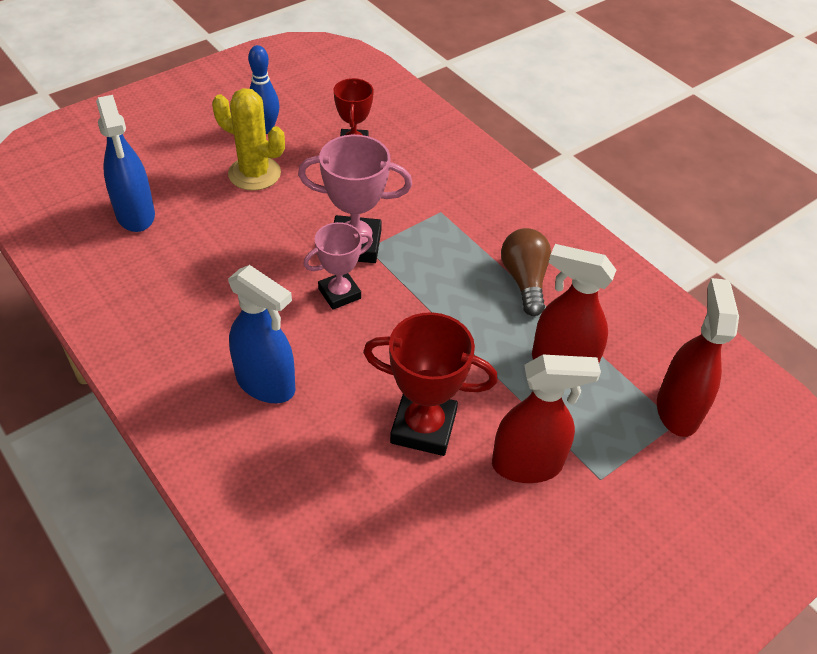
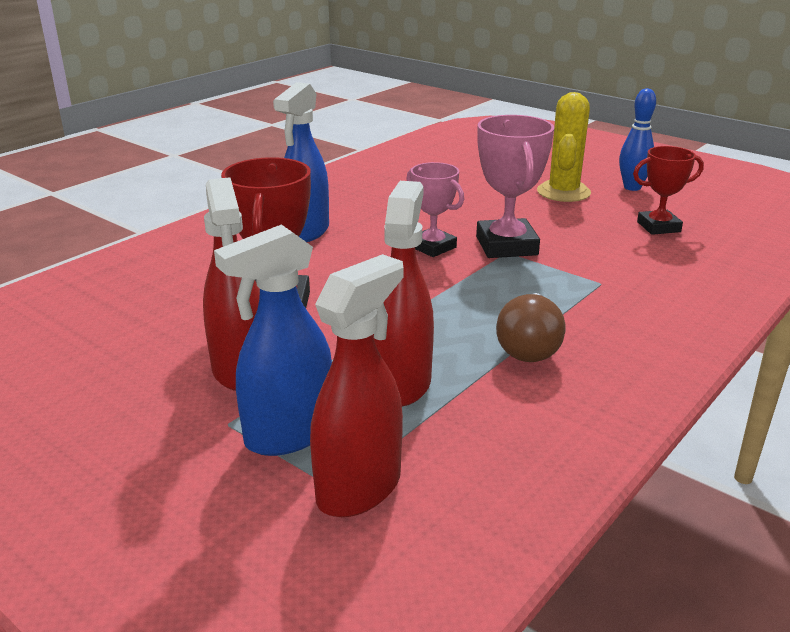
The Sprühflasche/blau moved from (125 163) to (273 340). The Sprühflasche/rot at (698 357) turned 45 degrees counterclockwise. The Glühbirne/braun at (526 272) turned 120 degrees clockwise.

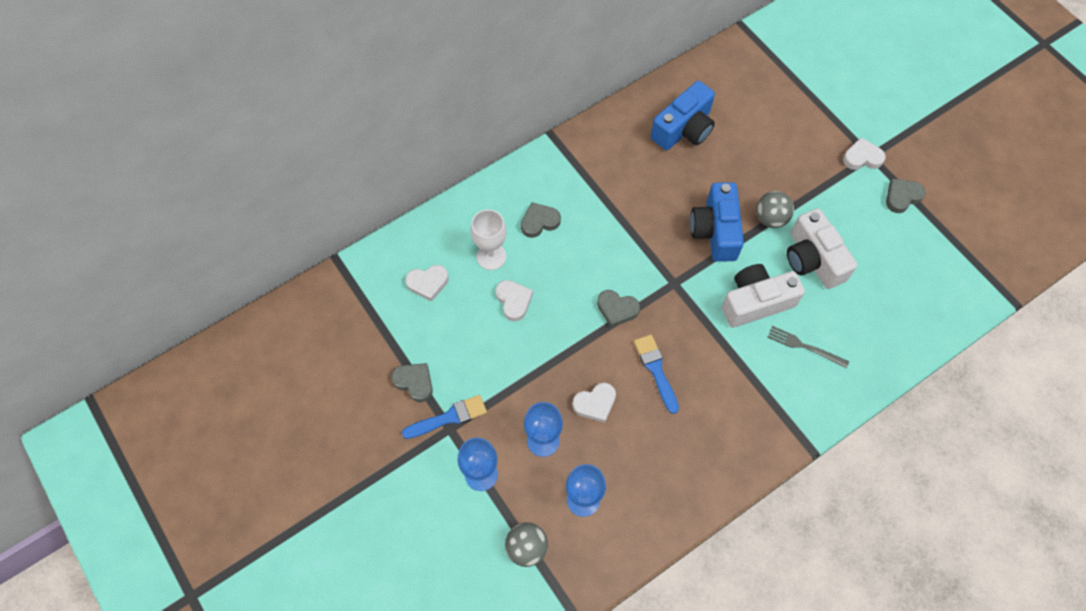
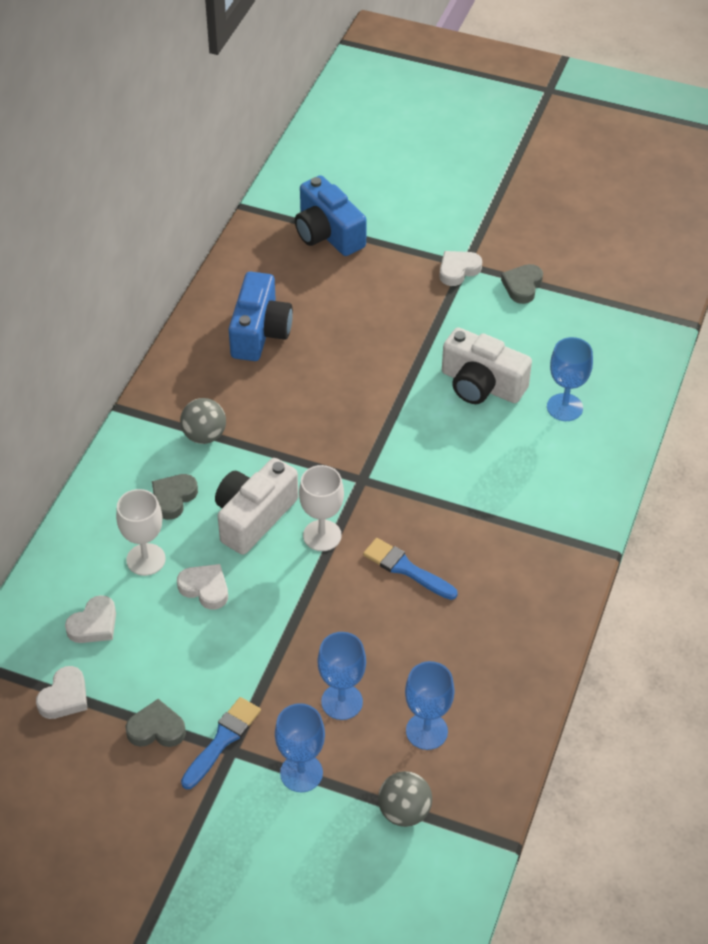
The Herz/weiß moved from (594 403) to (62 692). The Ball/grau moved from (775 209) to (203 421). The Kamera/weiß moved from (763 296) to (256 506). The Kamera/blau moved from (717 222) to (331 215). The Herz/grau at (618 308) was replaced by the Kelch/weiß at (321 508). The Kelch/blau at (570 379) appeared. The Gabel/grau at (808 347) disappeared.

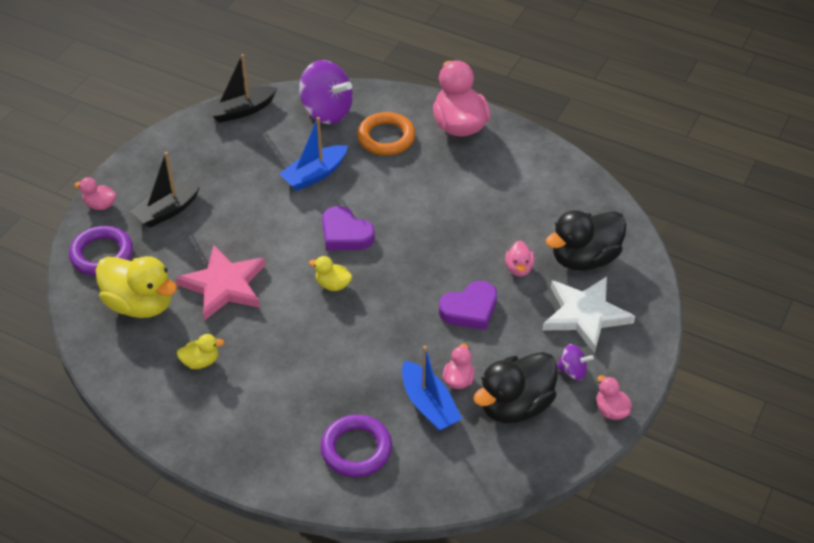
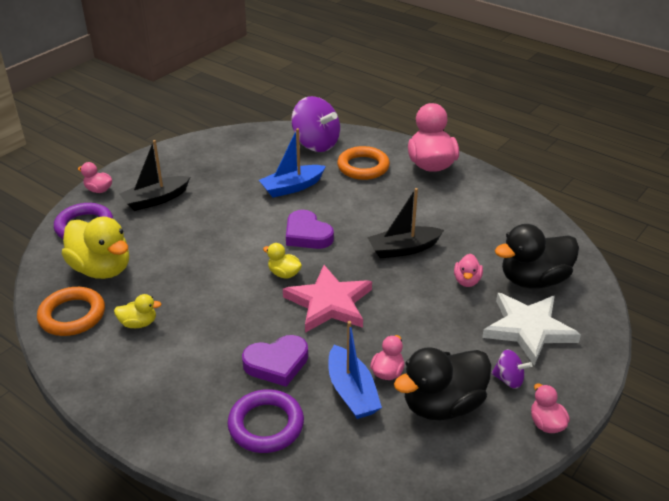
The Ring/orange at (71 311) appeared. The Herz/lila moved from (468 305) to (275 361). The Stern/rosa moved from (220 283) to (327 299). The Boot/schwarz moved from (241 88) to (405 223).

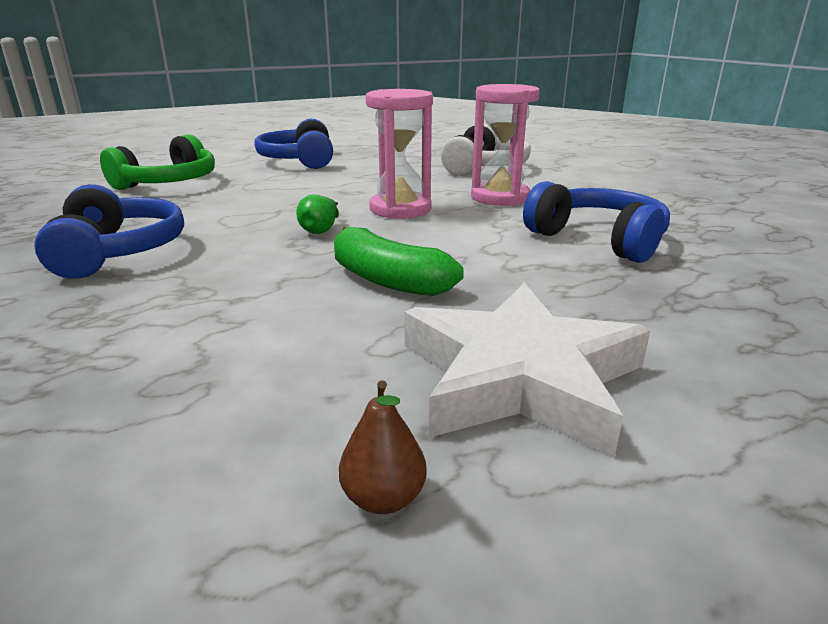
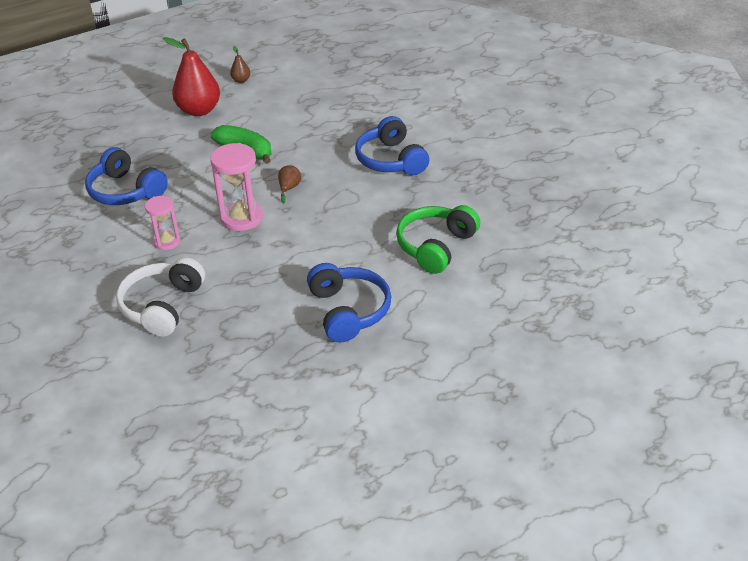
The Sanduhr/rosa at (505 145) changed to 0.62 times the size. The Stern/weiß at (527 370) was replaced by the Birne/rot at (191 76). The Birne/grün at (317 214) became the Birne/braun at (289 184).

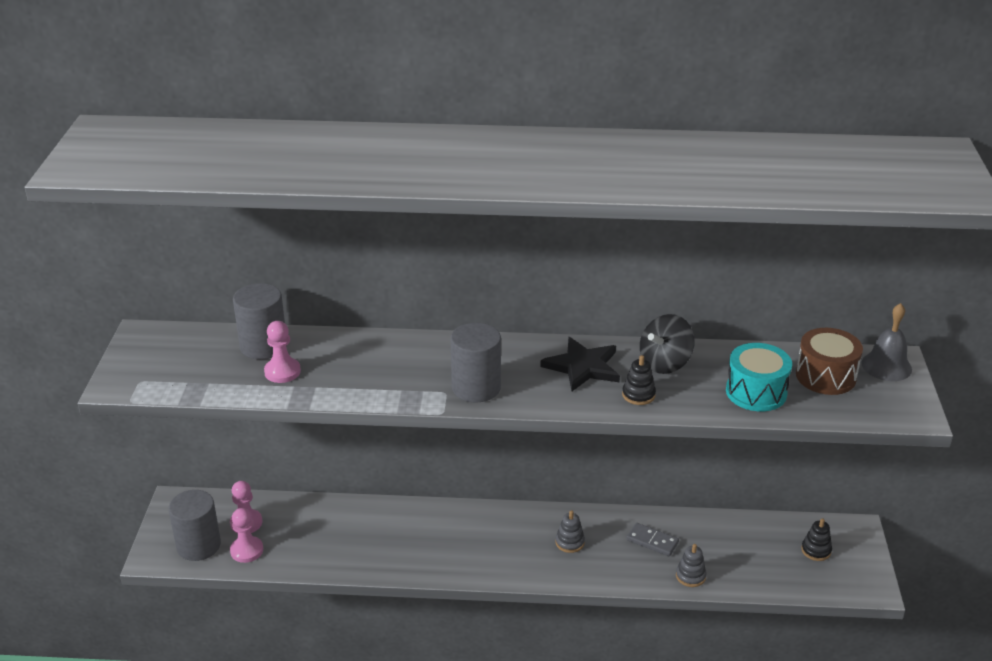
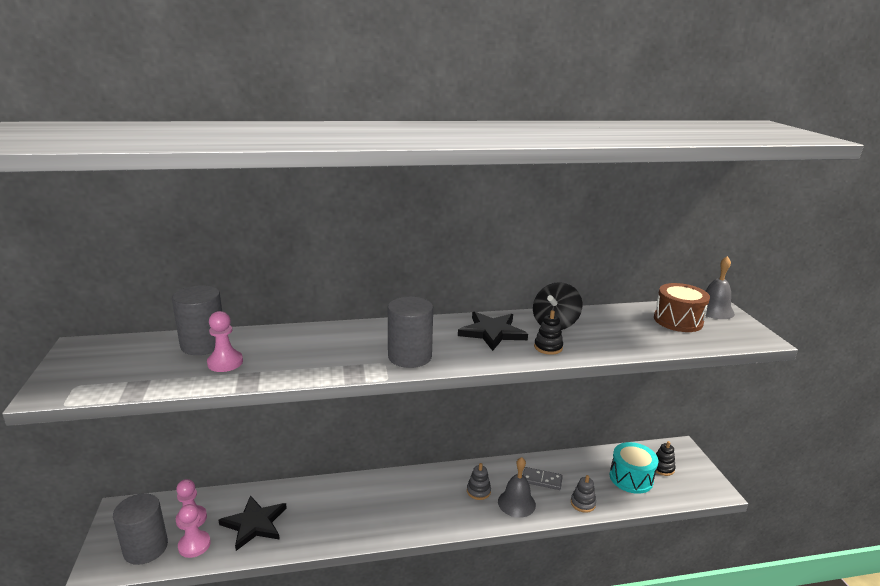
The Stern/schwarz at (253 523) appeared. The Glocke/grau at (517 487) appeared. The Trommel/türkis moved from (759 377) to (634 468).

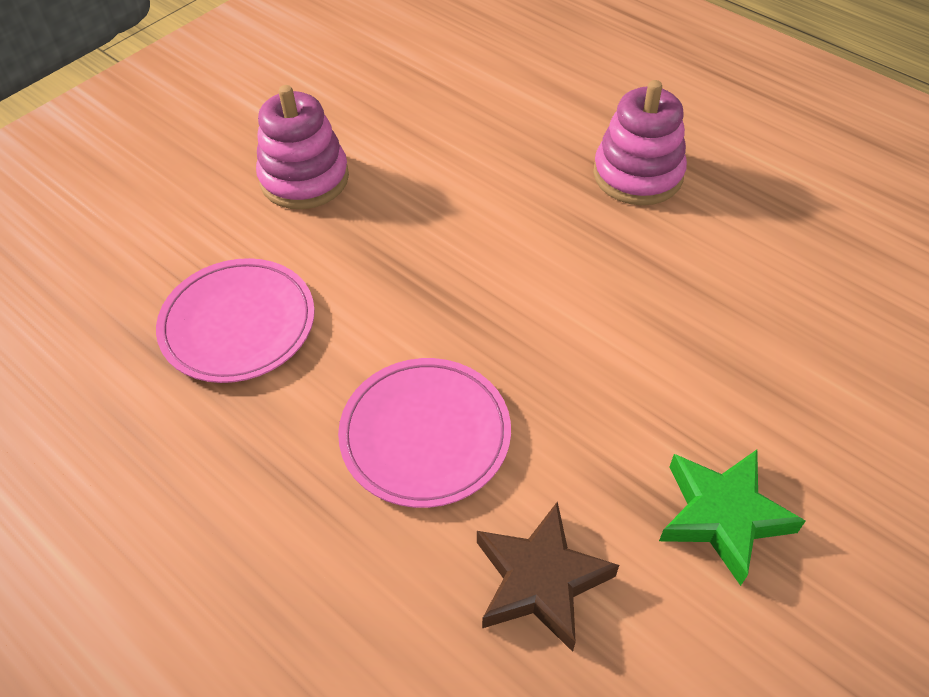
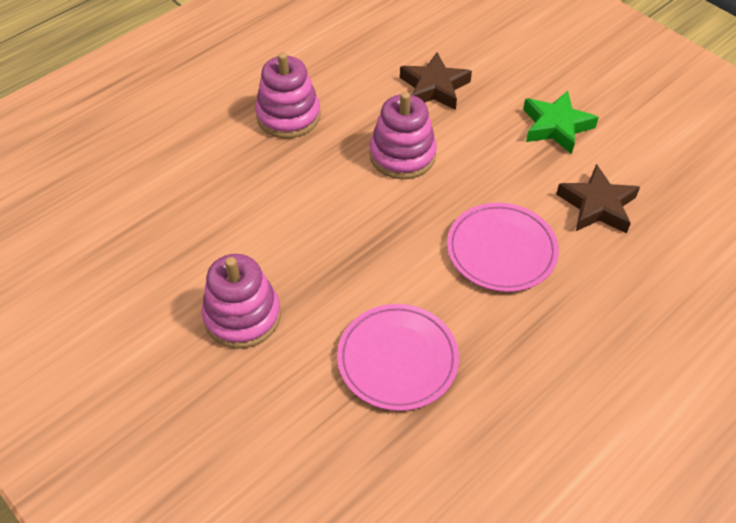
The Stapelspielzeug/rosa at (403 135) appeared. The Stern/braun at (436 81) appeared.

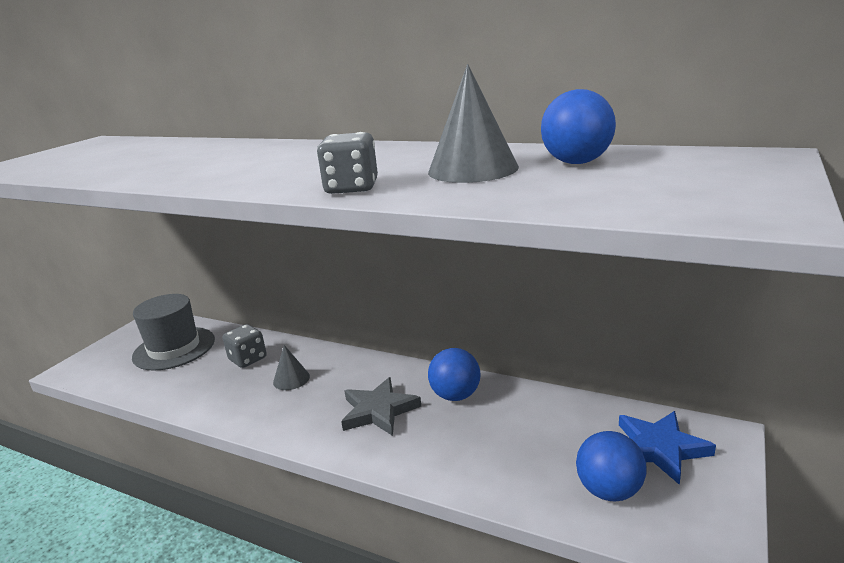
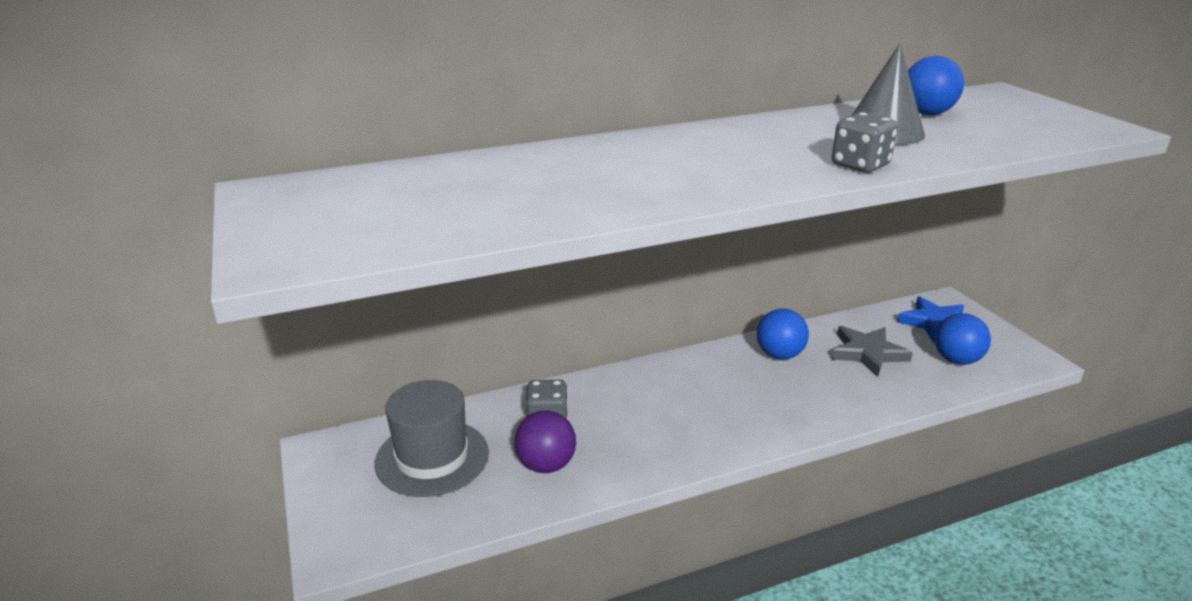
The Ball/lila at (545 442) appeared. The Stern/grau moved from (381 406) to (872 351). The Kegel/grau at (291 367) disappeared.

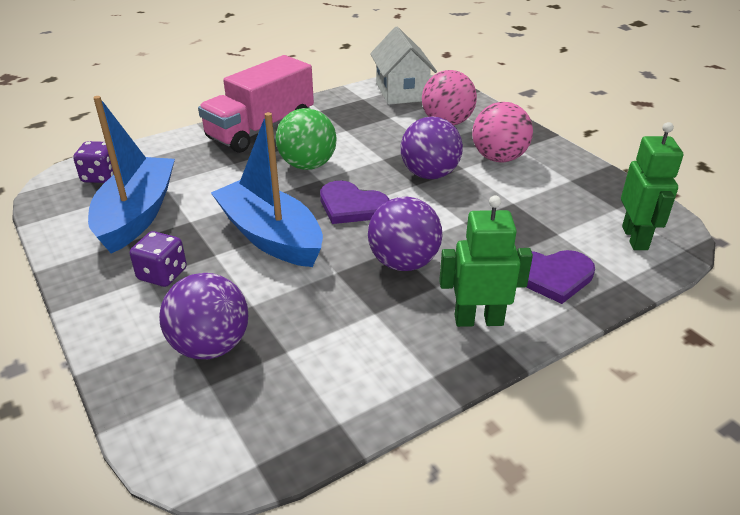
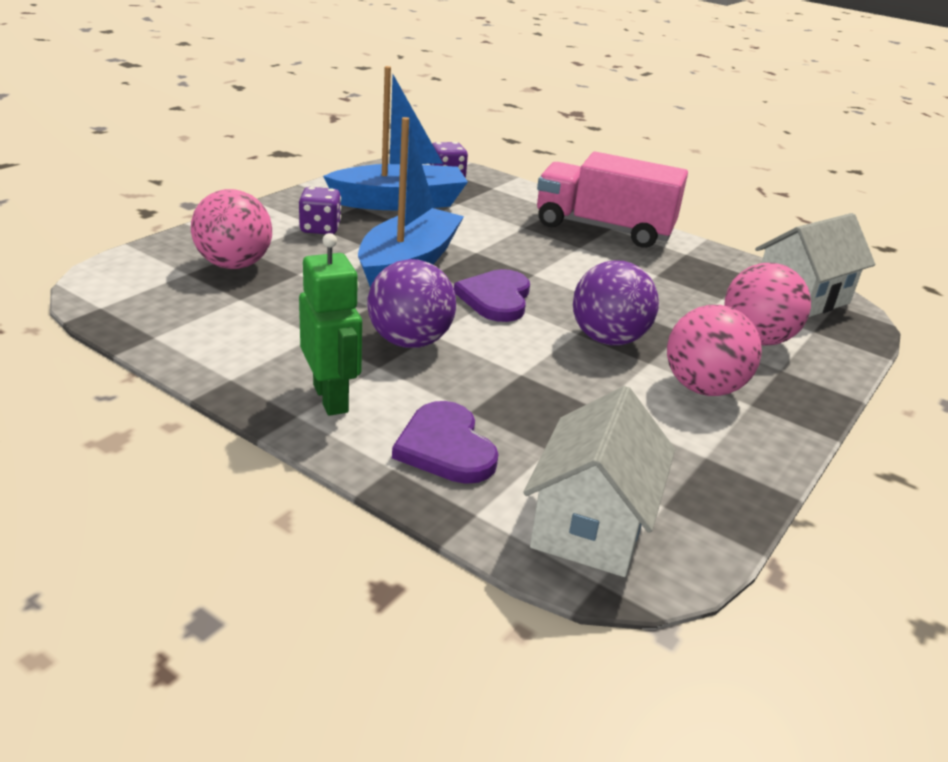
The Ball/lila at (203 316) became the Ball/rosa at (231 229). The Roboter/grün at (652 186) was replaced by the Haus/weiß at (599 481). The Ball/grün at (306 139) disappeared.

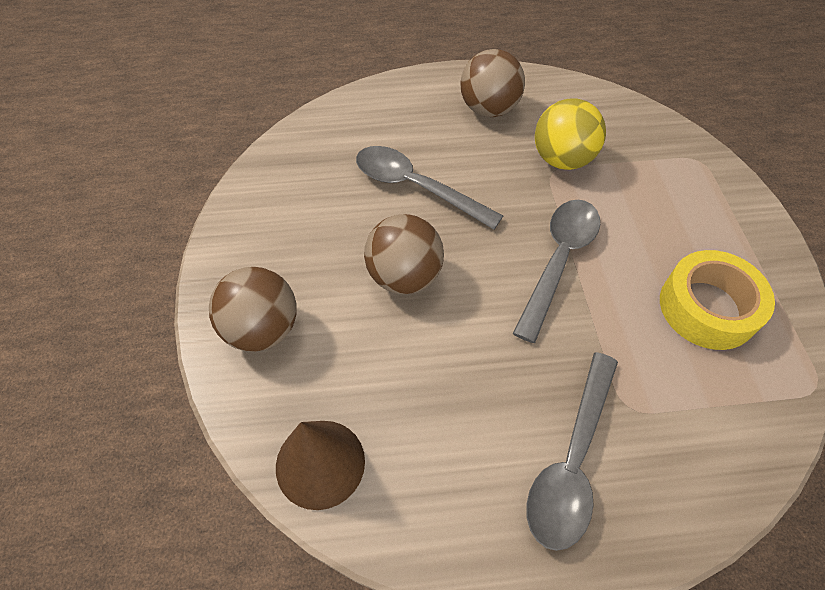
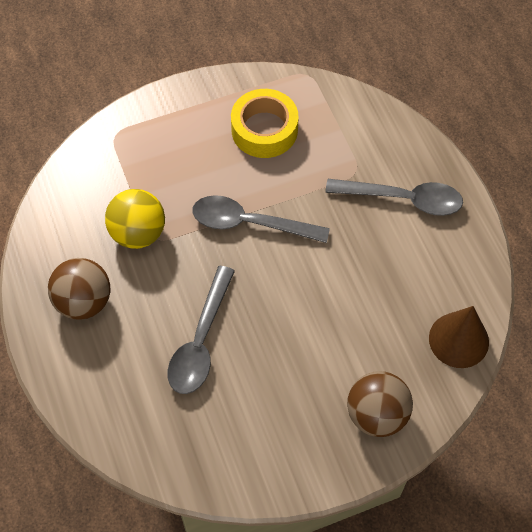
The Ball/braun at (404 254) disappeared.

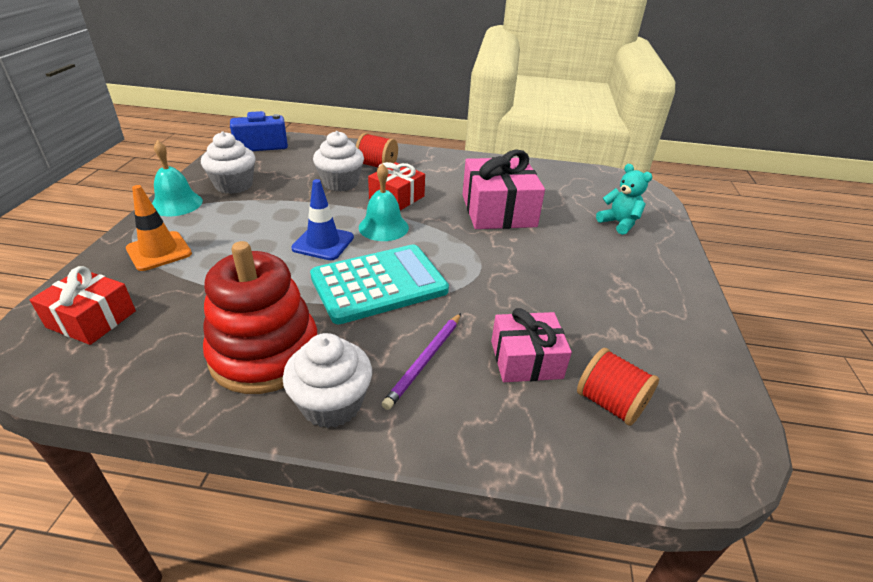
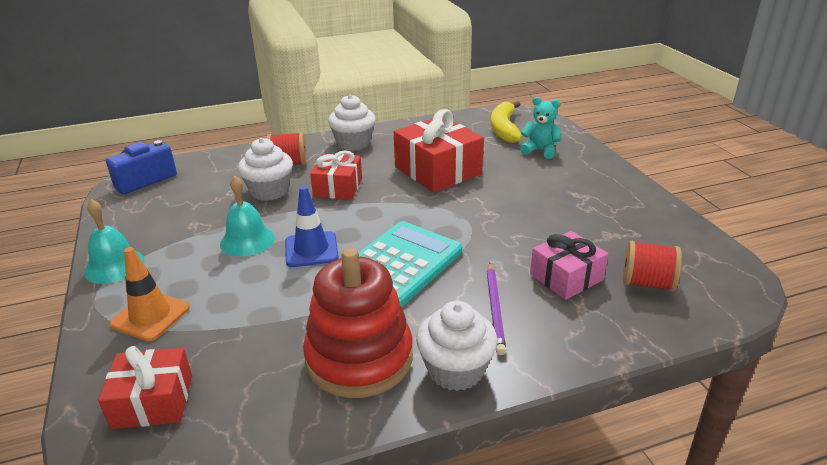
The Glocke/türkis moved from (384 202) to (247 216). The Muffin/weiß moved from (228 163) to (352 122). The Geschenk/rosa at (504 189) became the Geschenk/rot at (439 150). The Banane/gelb at (507 122) appeared.

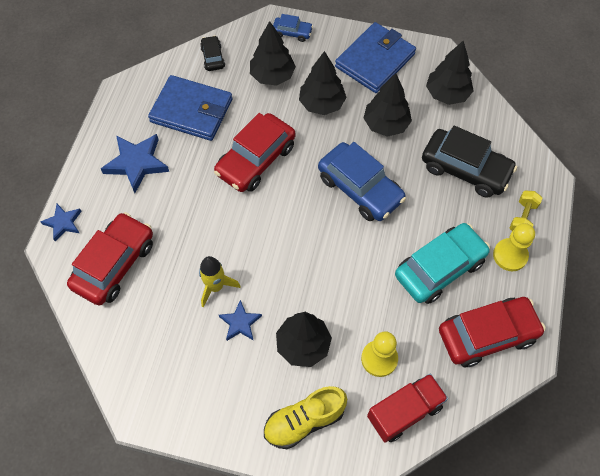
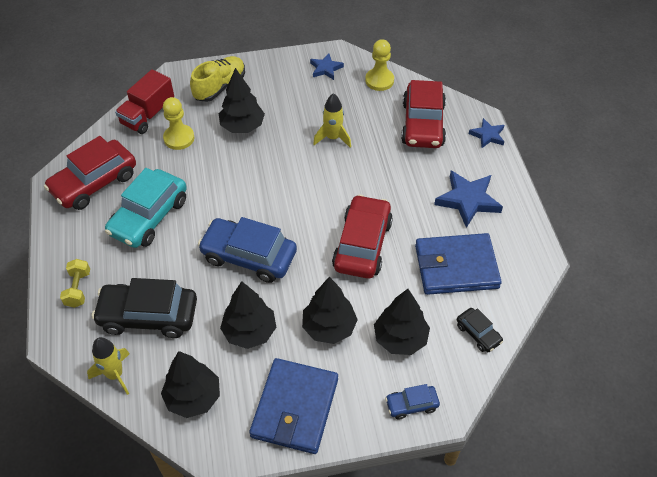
The Rakete/gelb at (108 366) appeared. The Stern/blau moved from (240 320) to (327 66). The Bauer/gelb moved from (514 247) to (379 65).

